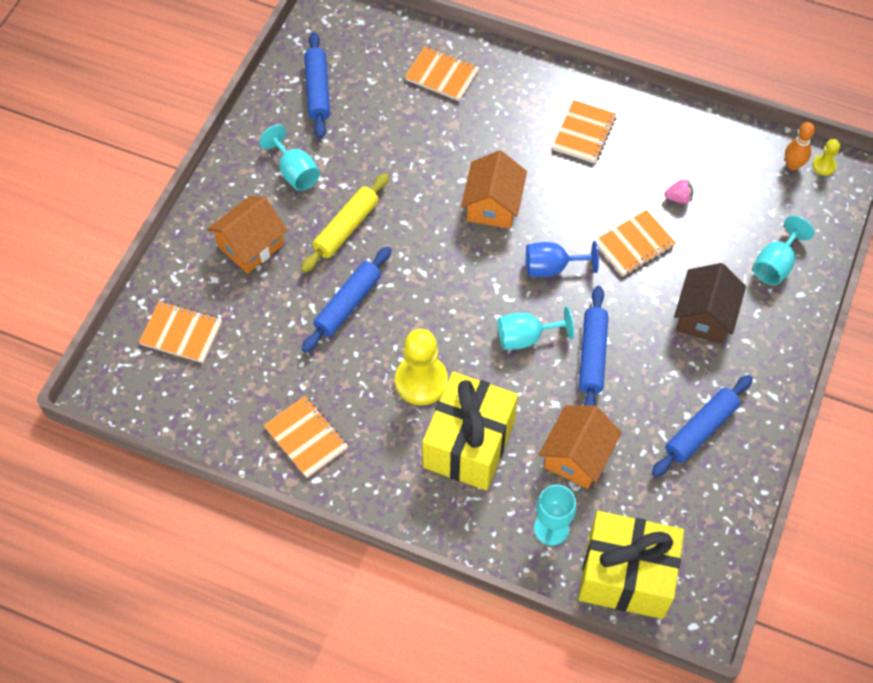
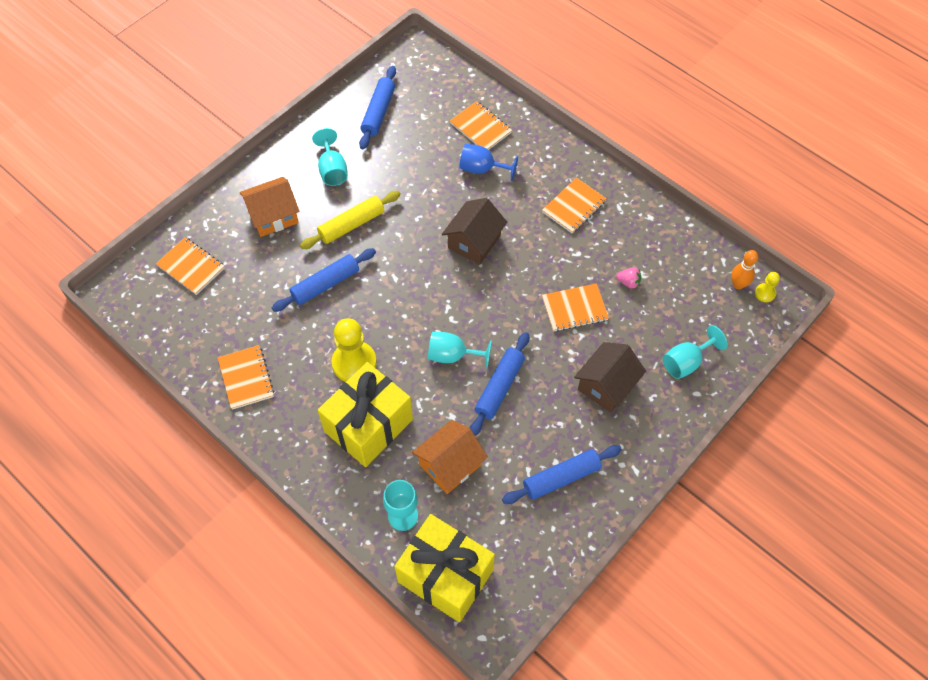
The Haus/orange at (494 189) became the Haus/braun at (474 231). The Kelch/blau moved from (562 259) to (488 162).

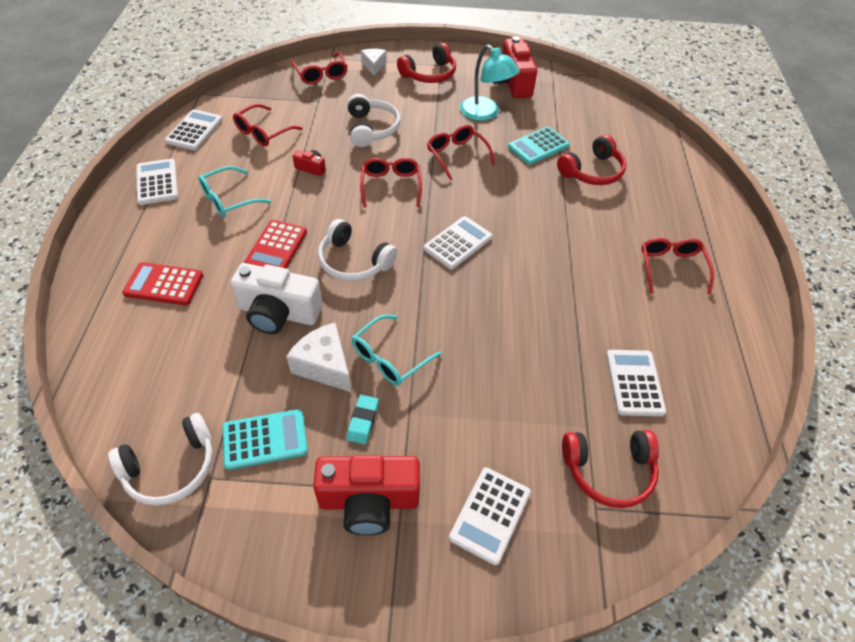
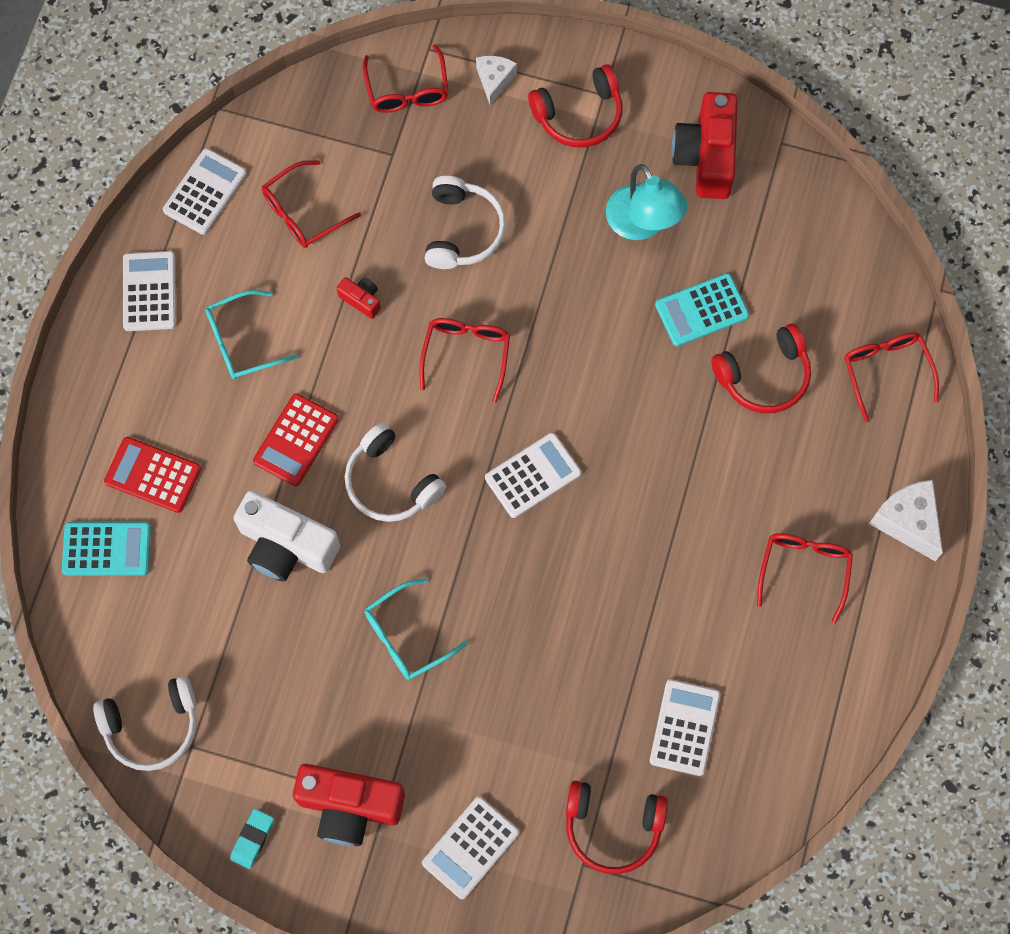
The Taschenrechner/türkis moved from (265 439) to (106 549). The Radiergummi/türkis moved from (363 419) to (252 839). The Brille/rot moved from (461 152) to (891 377). The Käse/weiß moved from (318 357) to (906 520).

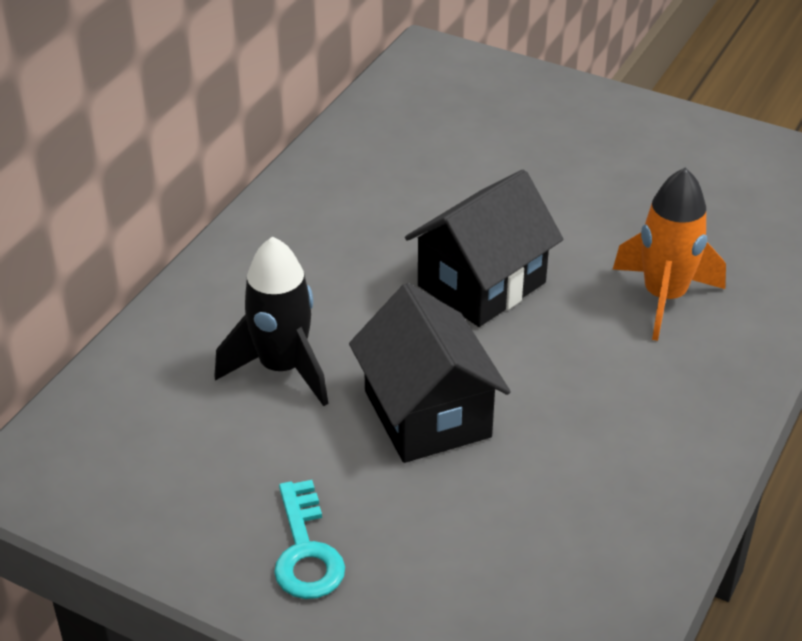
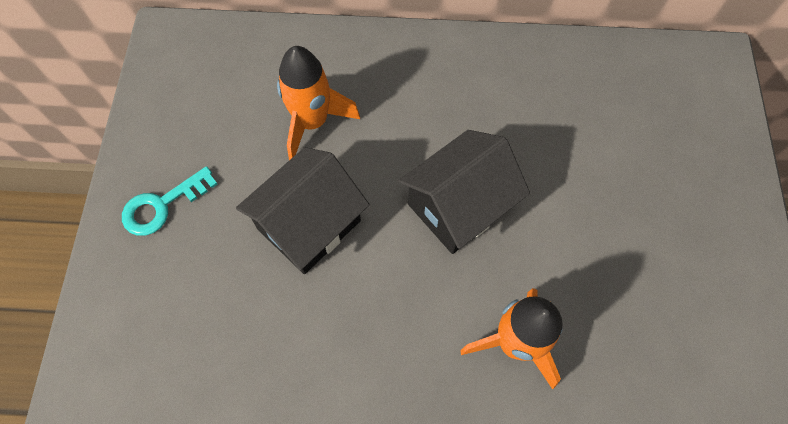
The Rakete/schwarz at (271 321) became the Rakete/orange at (318 103). The Haus/schwarz at (484 248) turned 60 degrees counterclockwise.

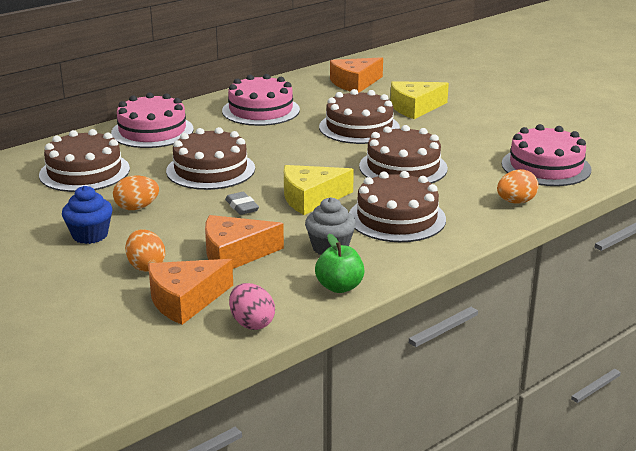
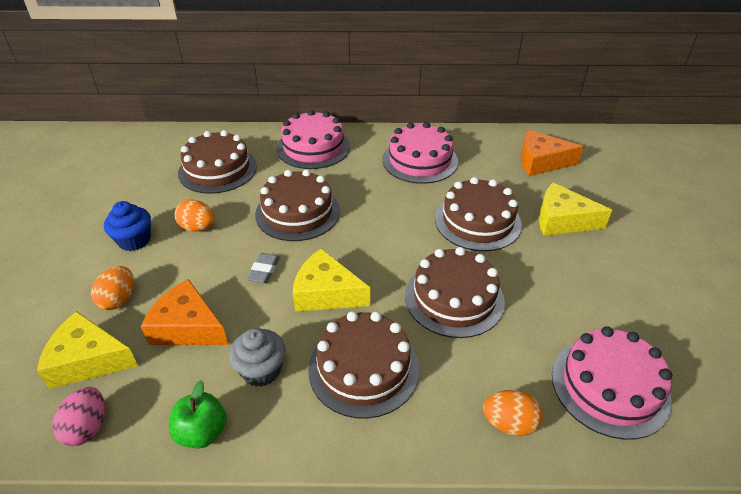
The Käse/orange at (190 292) became the Käse/gelb at (87 350).

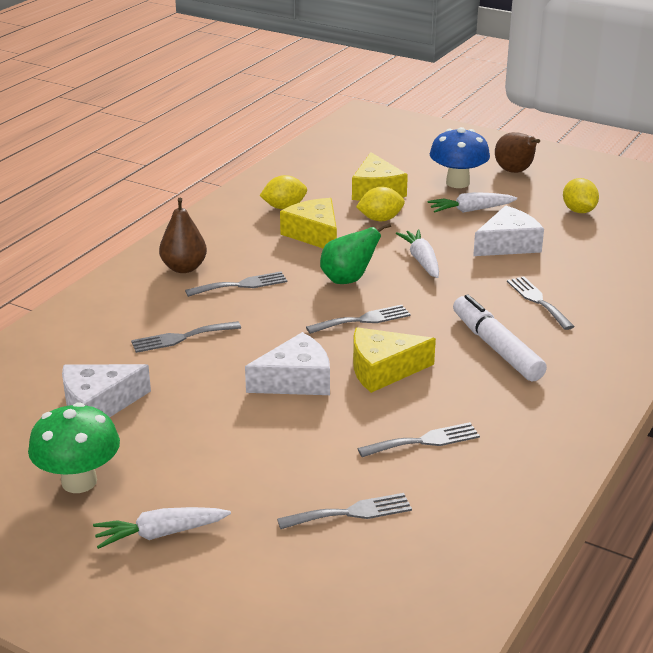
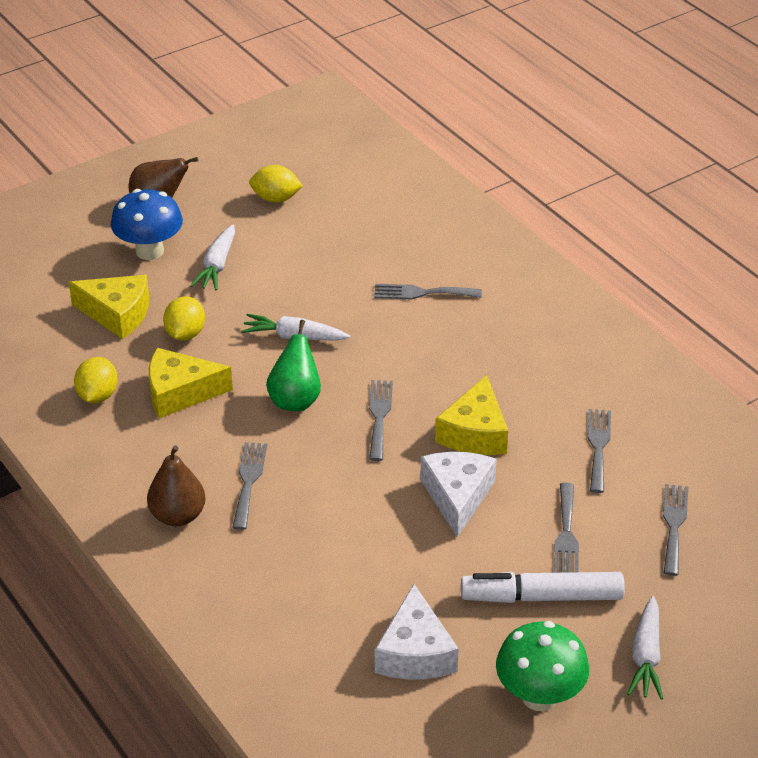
The Filzstift/weiß moved from (500 337) to (543 587). The Gabel/grau moved from (186 337) to (566 528). The Käse/weiß at (508 231) disappeared.

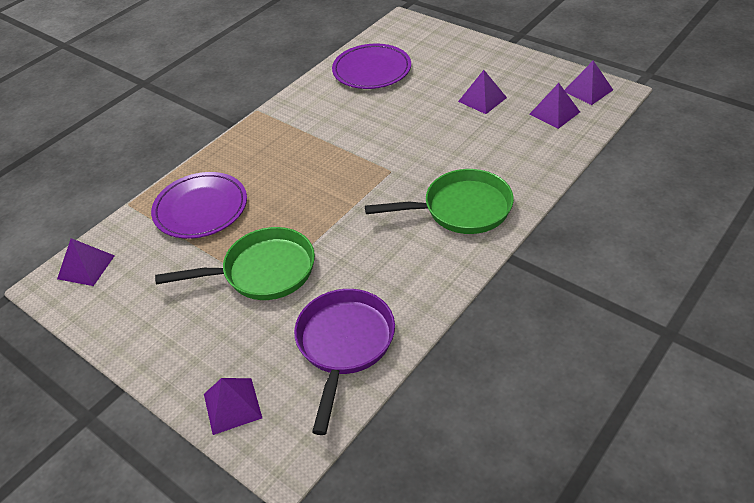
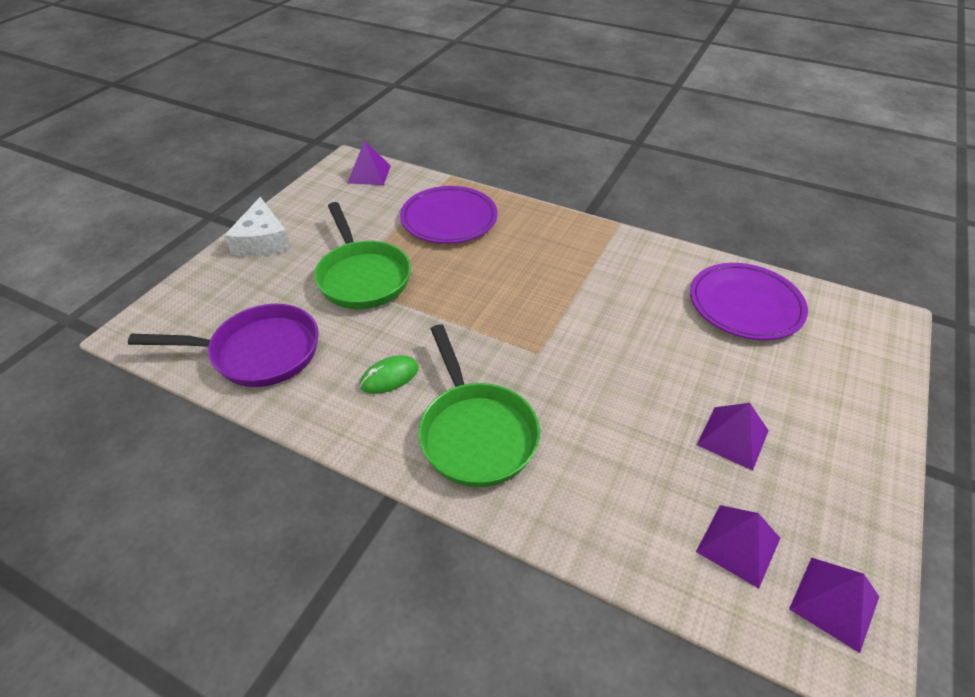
The Käse/weiß at (257 226) appeared. The Computermaus/grün at (389 375) appeared. The Pyramide/lila at (233 406) disappeared.

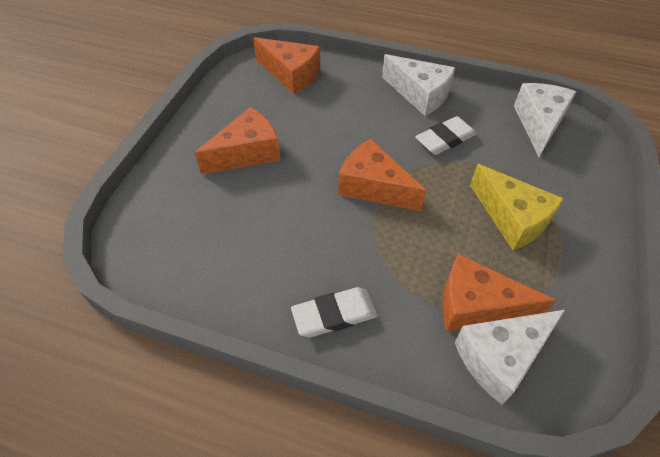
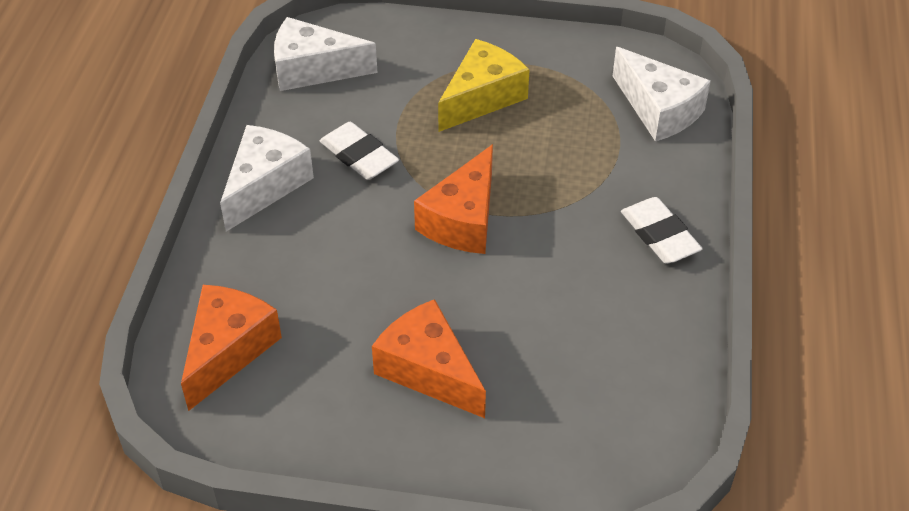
The Käse/orange at (499 293) disappeared.

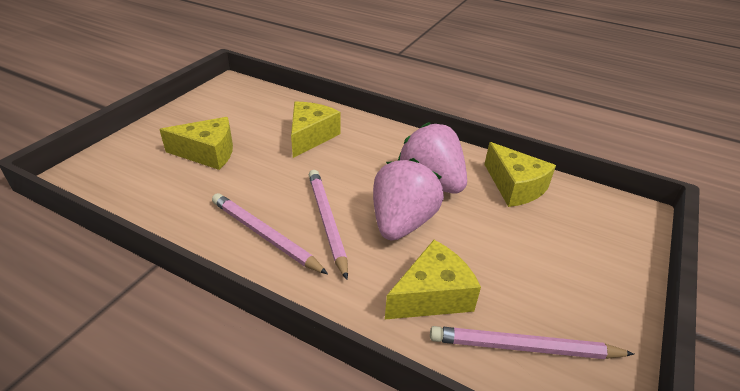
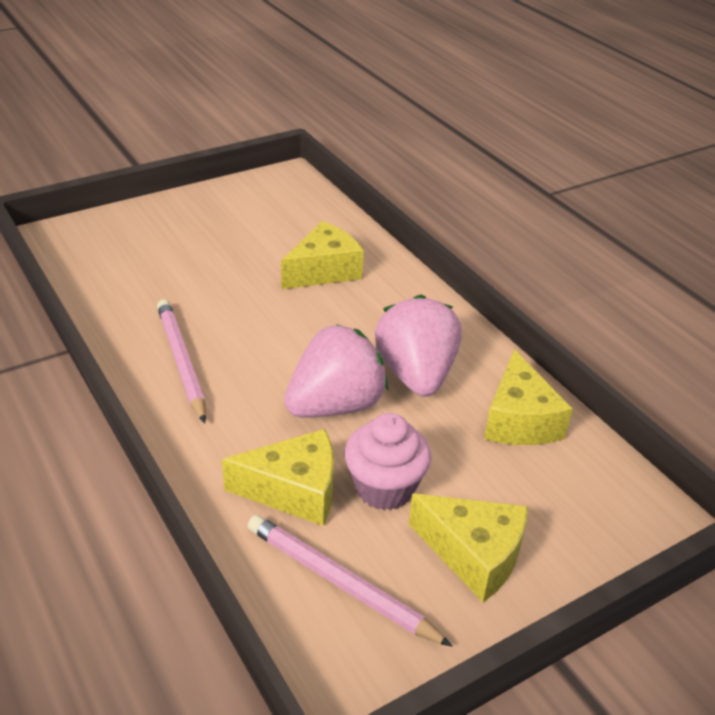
The Muffin/rosa at (388 461) appeared. The Käse/gelb moved from (196 143) to (468 548). The Bleistift/rosa at (328 225) disappeared.

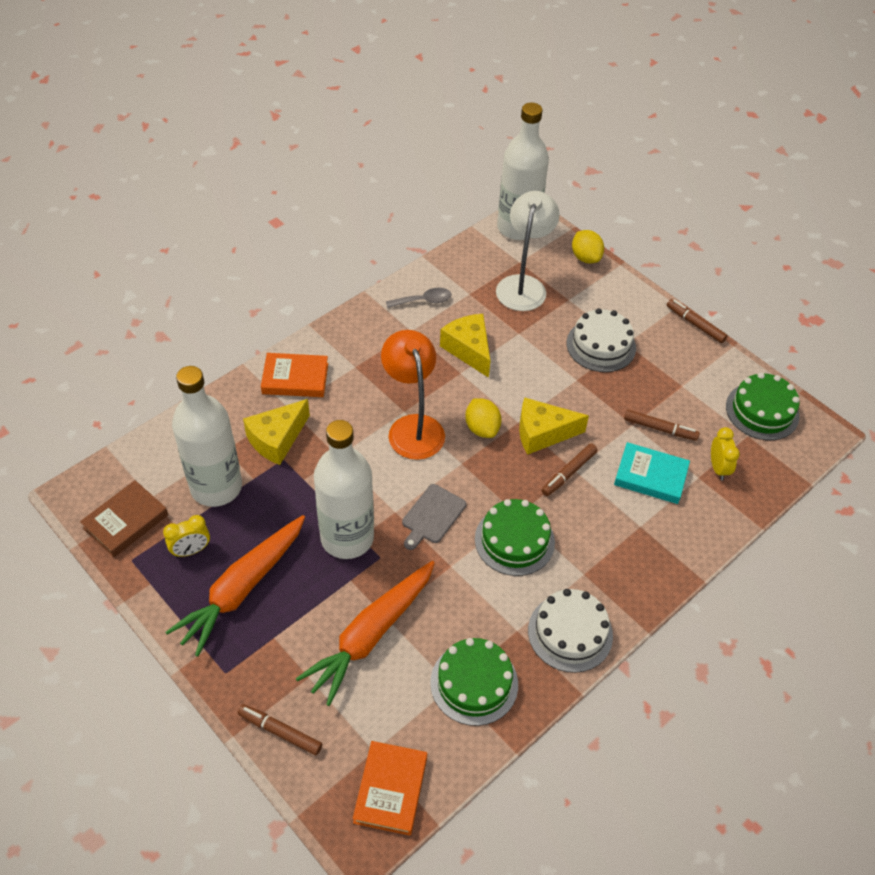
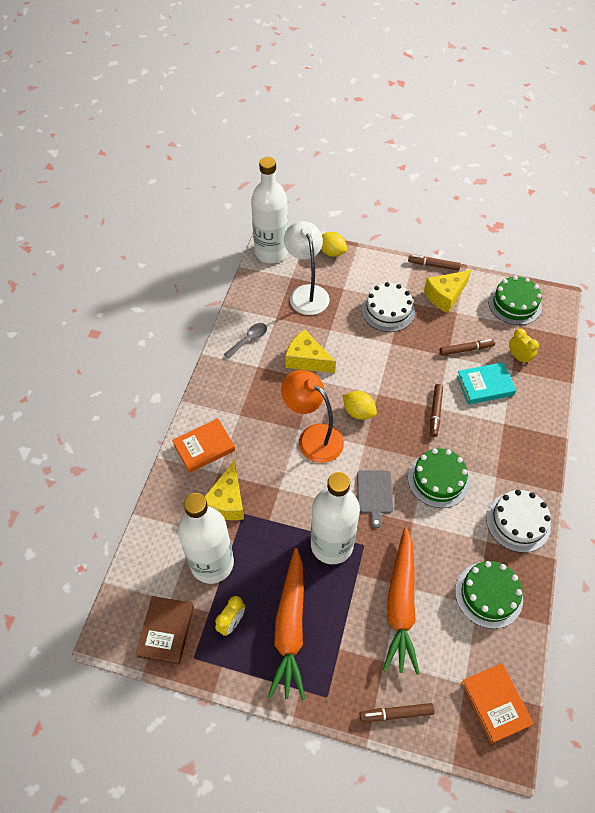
The Käse/gelb moved from (554 426) to (447 291).

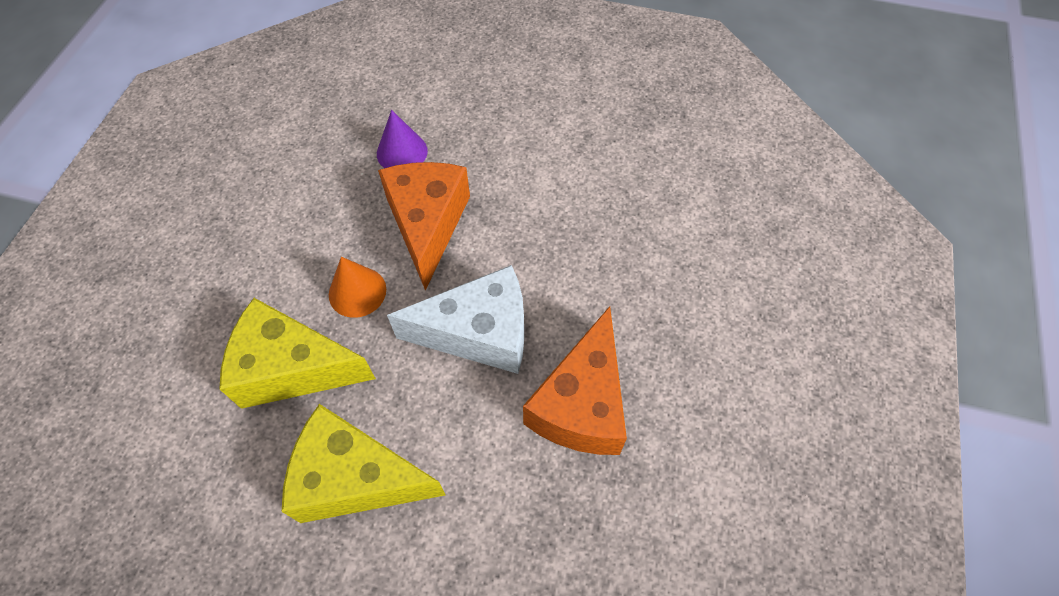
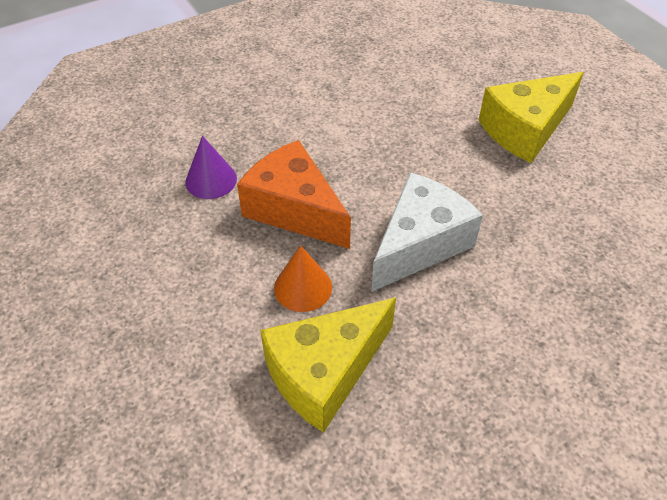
The Käse/gelb moved from (363 463) to (531 117). The Käse/orange at (575 380) disappeared.

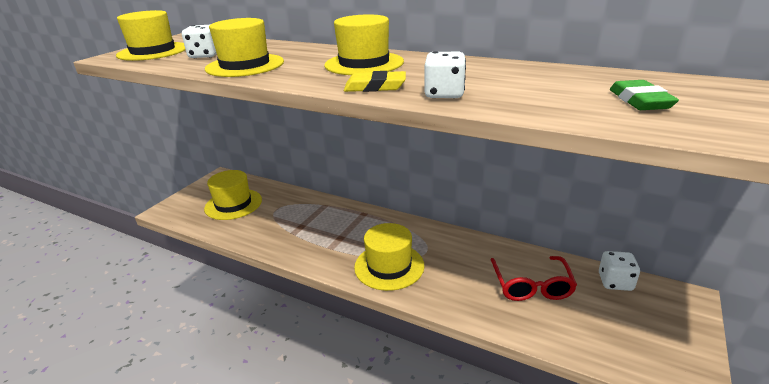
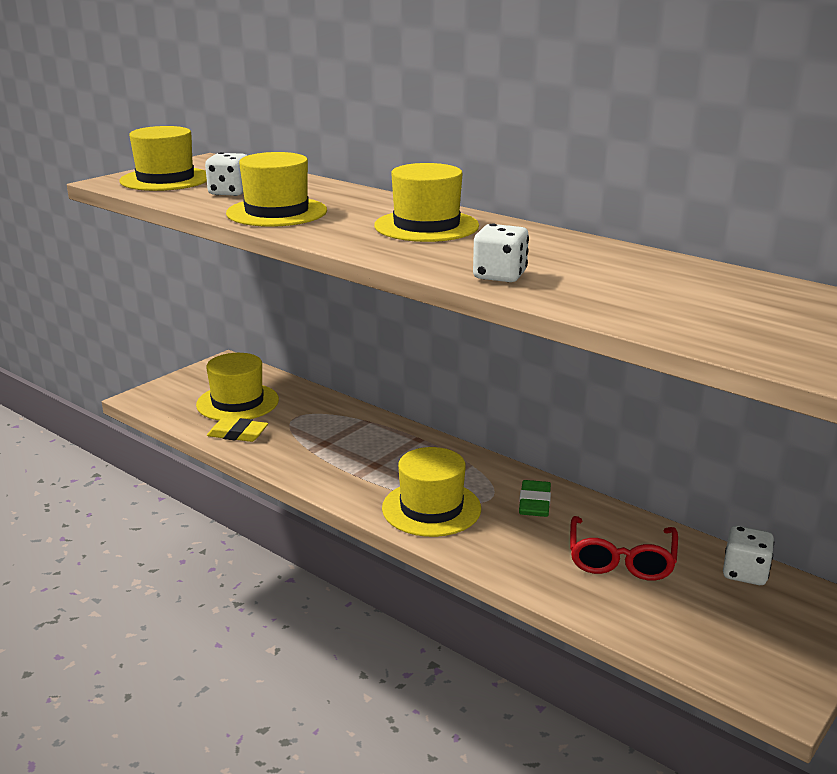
The Radiergummi/gelb moved from (375 81) to (237 430). The Radiergummi/grün moved from (644 95) to (535 498).

